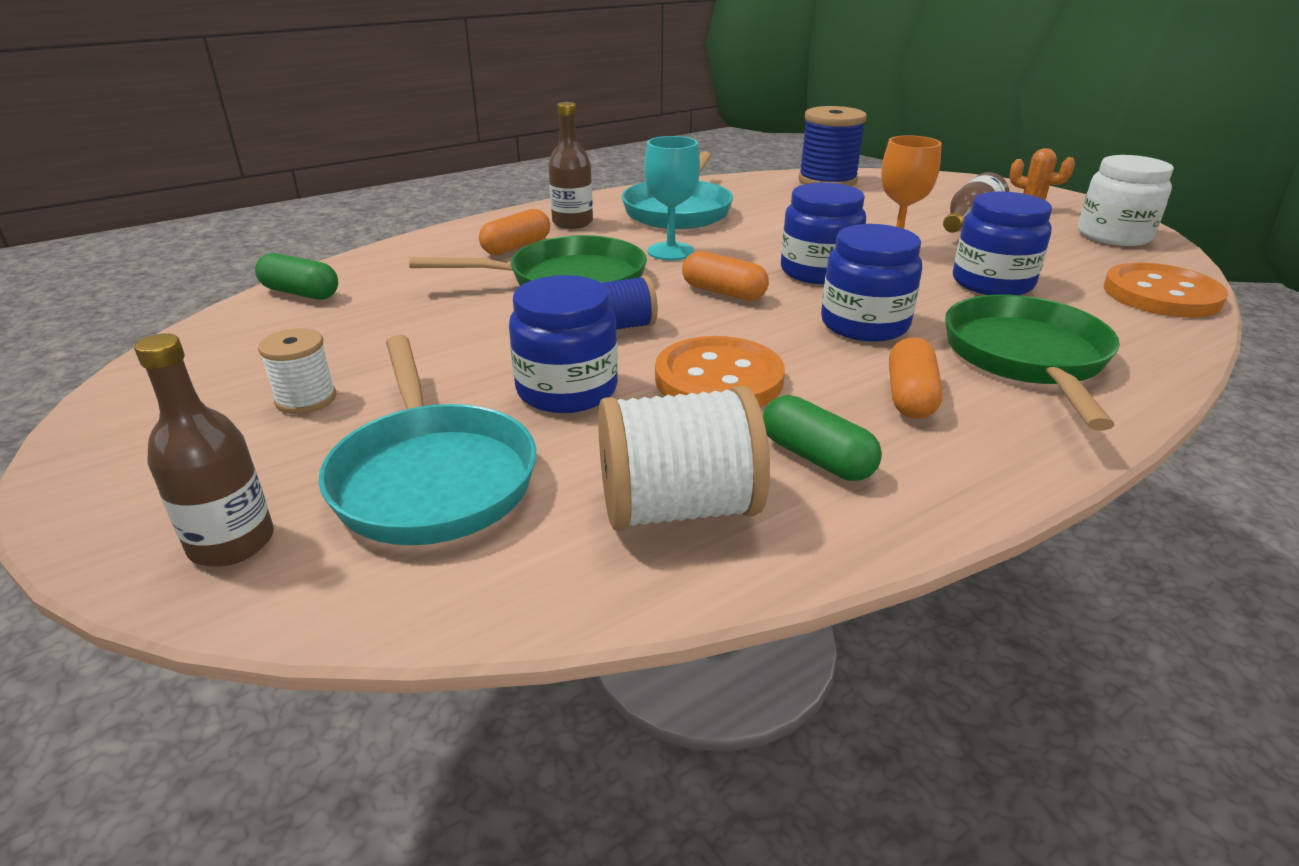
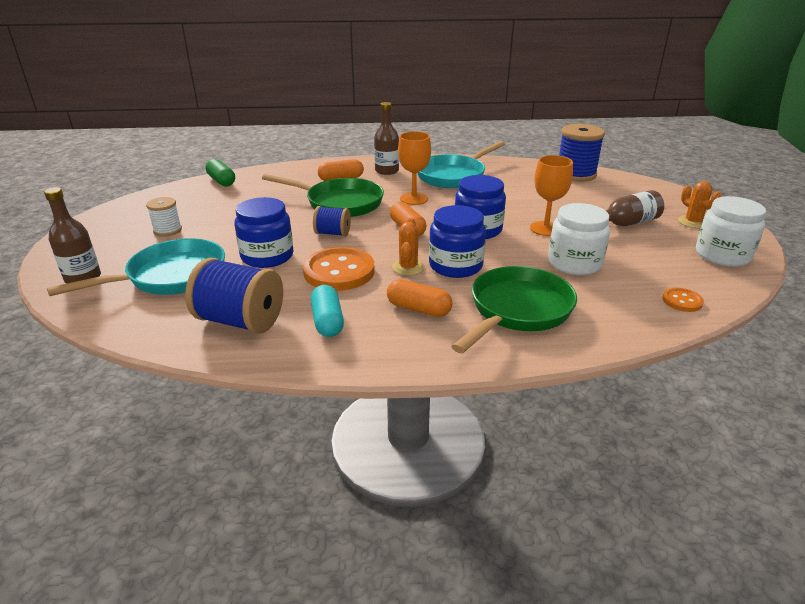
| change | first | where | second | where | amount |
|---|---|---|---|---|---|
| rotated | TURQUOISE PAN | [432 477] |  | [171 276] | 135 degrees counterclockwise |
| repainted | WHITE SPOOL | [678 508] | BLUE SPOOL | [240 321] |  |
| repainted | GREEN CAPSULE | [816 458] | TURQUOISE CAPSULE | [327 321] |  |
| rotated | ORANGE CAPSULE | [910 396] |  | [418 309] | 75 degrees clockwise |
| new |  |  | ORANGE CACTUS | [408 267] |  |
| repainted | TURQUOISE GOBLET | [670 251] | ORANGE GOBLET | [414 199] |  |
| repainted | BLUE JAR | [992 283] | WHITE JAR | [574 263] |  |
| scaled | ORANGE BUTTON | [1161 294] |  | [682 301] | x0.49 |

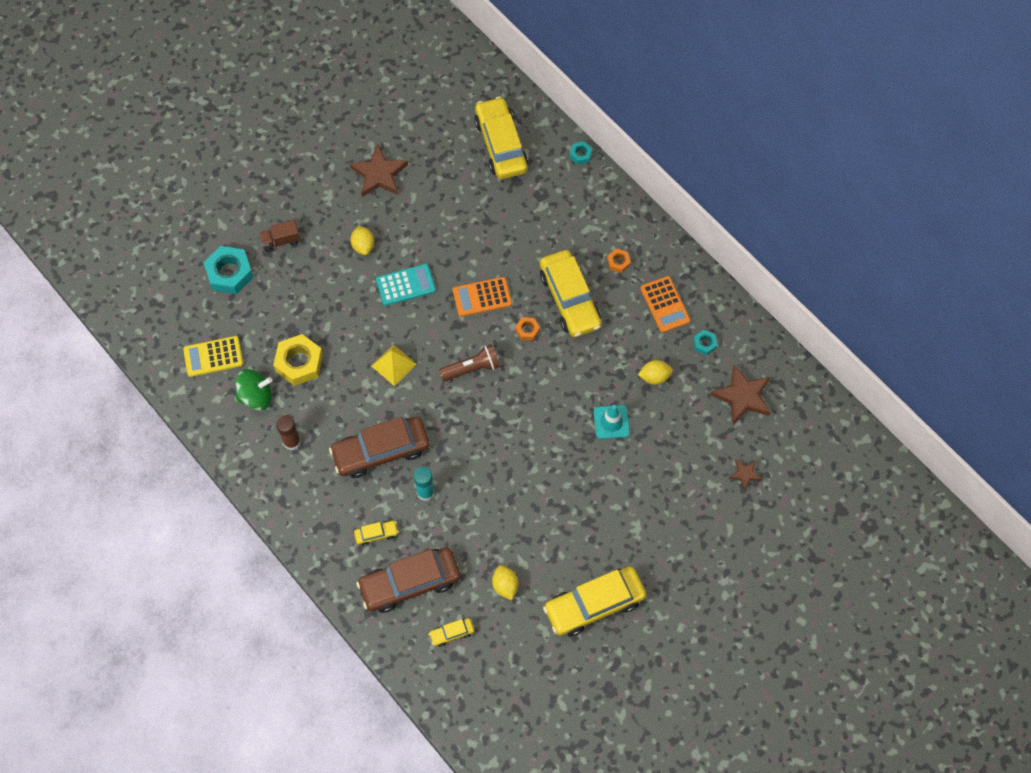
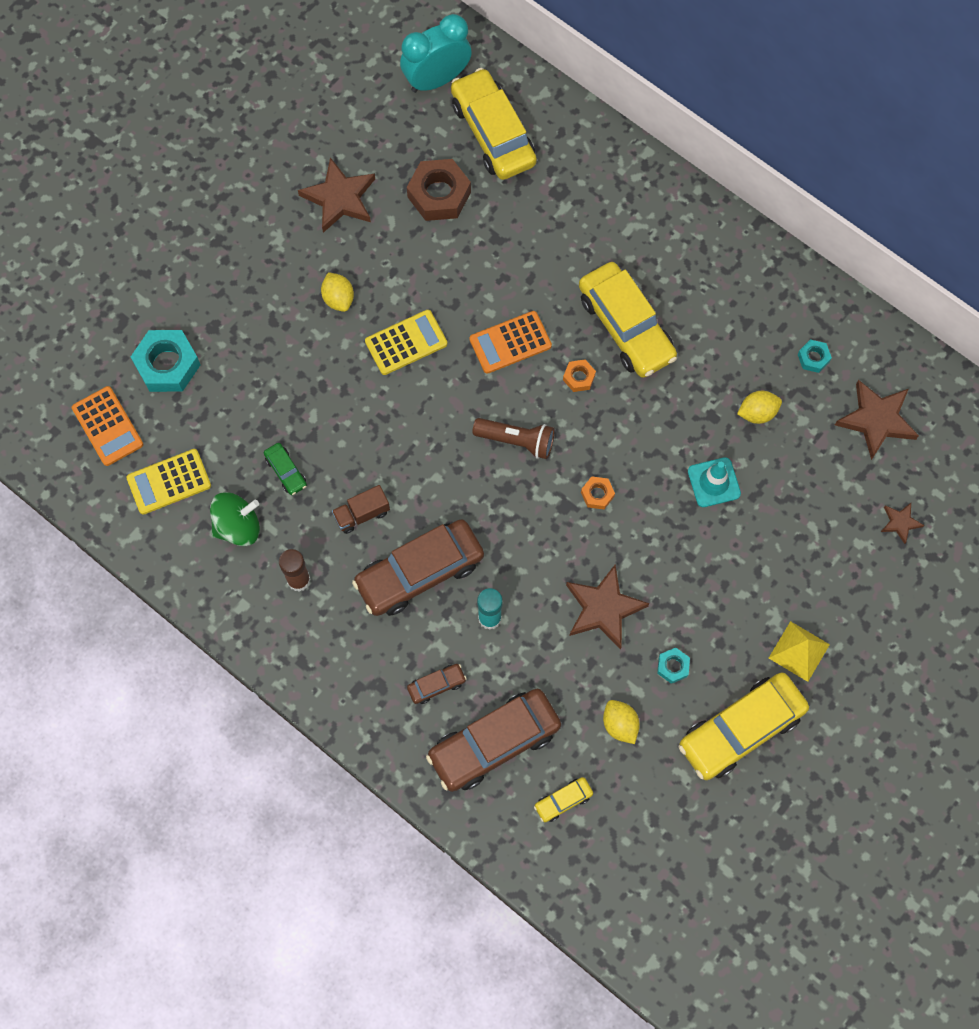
| change | first | where | second | where | amount |
|---|---|---|---|---|---|
| shifted | ORANGE CALCULATOR | [665 304] |  | [107 426] |  |
| swapped | YELLOW NUT | [299 363] | GREEN CAR | [286 471] |  |
| shifted | BROWN TRUCK | [281 241] |  | [362 514] |  |
| repainted | TURQUOISE CALCULATOR | [406 285] | YELLOW CALCULATOR | [406 343] |  |
| new |  |  | TURQUOISE CLOCK | [436 79] |  |
| new |  |  | BROWN NUT | [439 194] |  |
| repainted | YELLOW CAR | [376 534] | BROWN CAR | [436 685] |  |
| rotated | BROWN FLASHLIGHT | [472 368] |  | [516 441] | 45 degrees clockwise |
| new |  |  | BROWN STAR | [603 608] |  |
| shifted | ORANGE NUT | [618 262] |  | [597 494] |  |
| shifted | TURQUOISE NUT | [580 155] |  | [673 666] |  |
| shifted | YELLOW PYRAMID | [394 365] |  | [799 651] |  |

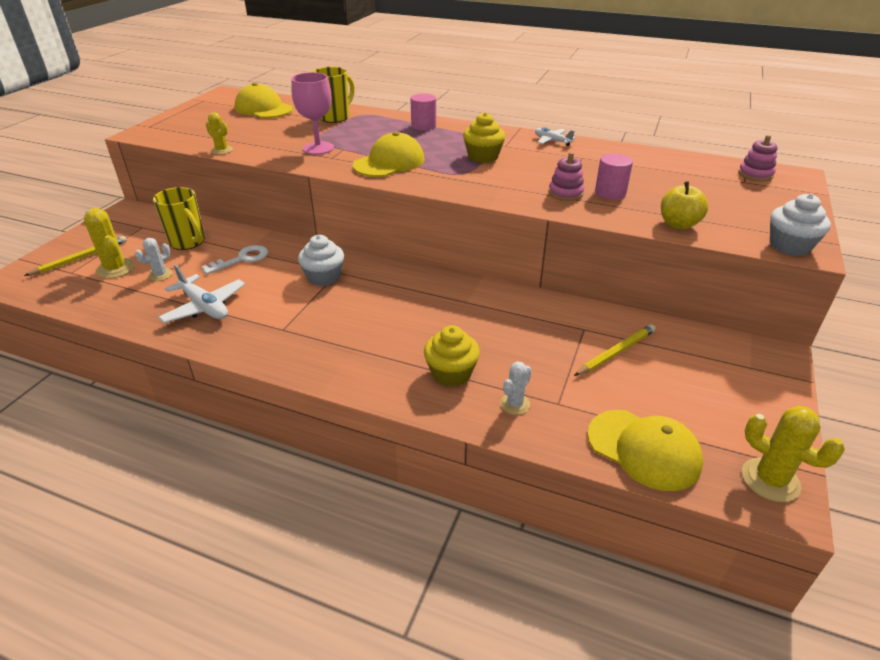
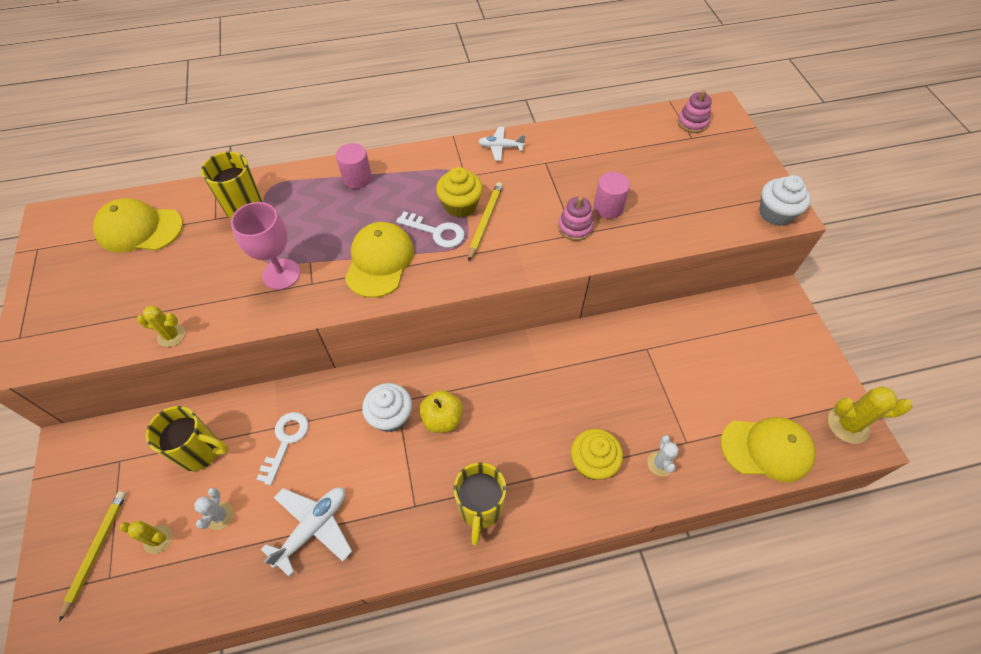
| change | first | where | second | where | amount |
|---|---|---|---|---|---|
| scaled | YELLOW CACTUS | [115 269] |  | [158 539] | x0.62 |
| rotated | WHITE PLANE | [204 307] |  | [313 528] | 60 degrees counterclockwise |
| new |  |  | WHITE KEY | [436 232] |  |
| shifted | YELLOW APPLE | [678 224] |  | [442 419] |  |
| new |  |  | YELLOW MUG | [480 509] |  |
| shifted | YELLOW PENCIL | [616 352] |  | [485 221] |  |

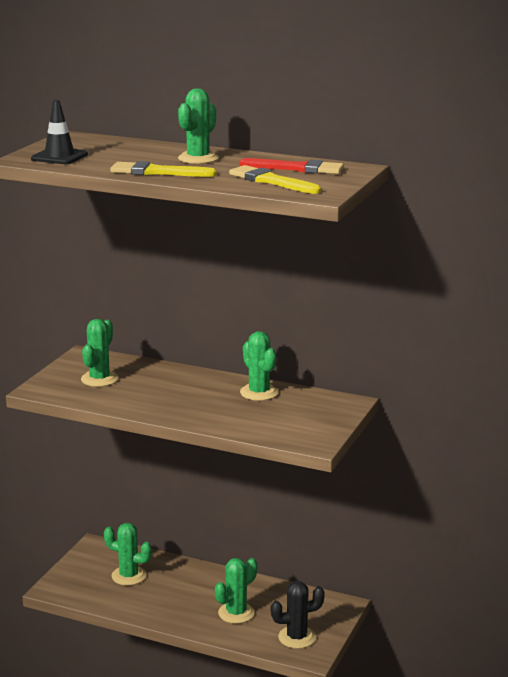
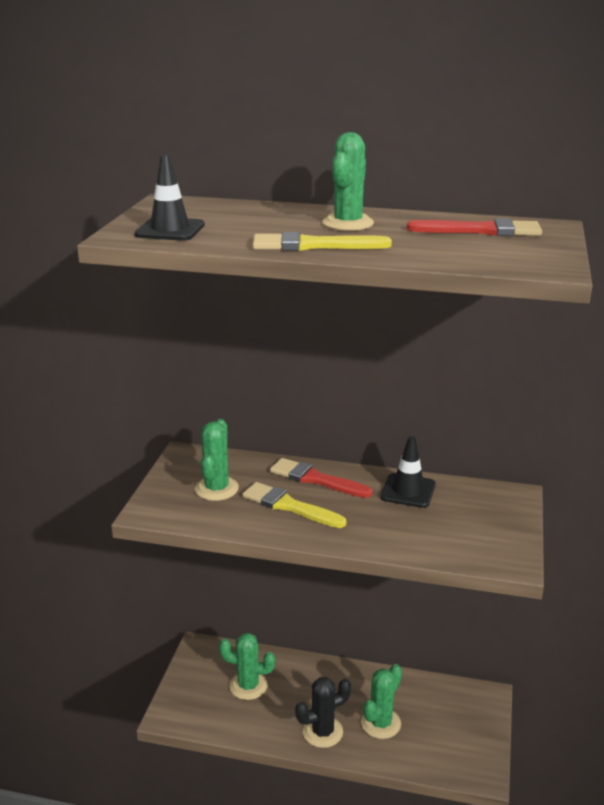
| change | first | where | second | where | amount |
|---|---|---|---|---|---|
| shifted | YELLOW BRUSH | [271 181] |  | [289 506] |  |
| new |  |  | RED BRUSH | [315 479] |  |
| shifted | BLACK CACTUS | [297 637] |  | [322 732] |  |
| swapped | GREEN CACTUS | [259 392] | BLACK TRAFFIC CONE | [408 491] |  |

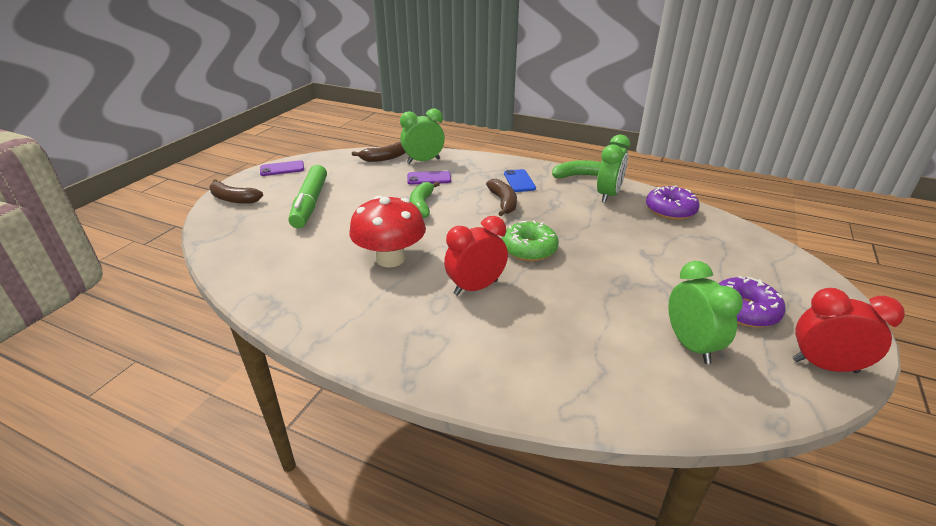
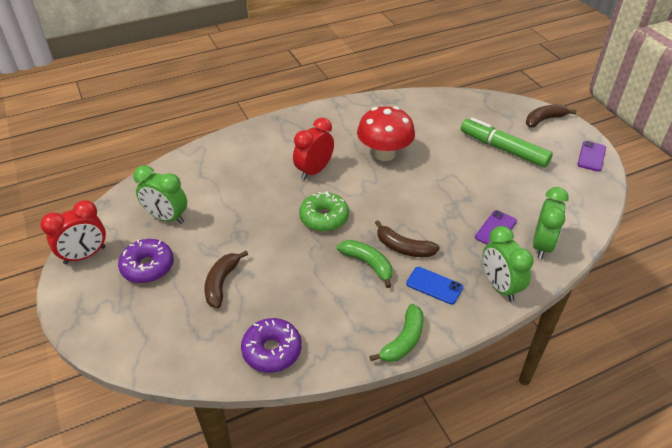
| change | first | where | second | where | amount |
|---|---|---|---|---|---|
| shifted | BROWN BANANA | [384 158] |  | [222 283] |  |
| rotated | RED CLOCK | [476 287] |  | [314 171] | 150 degrees counterclockwise |
| shifted | GREEN BANANA | [422 205] |  | [368 264] |  |
| shifted | GREEN CLOCK | [608 195] |  | [499 286] |  |

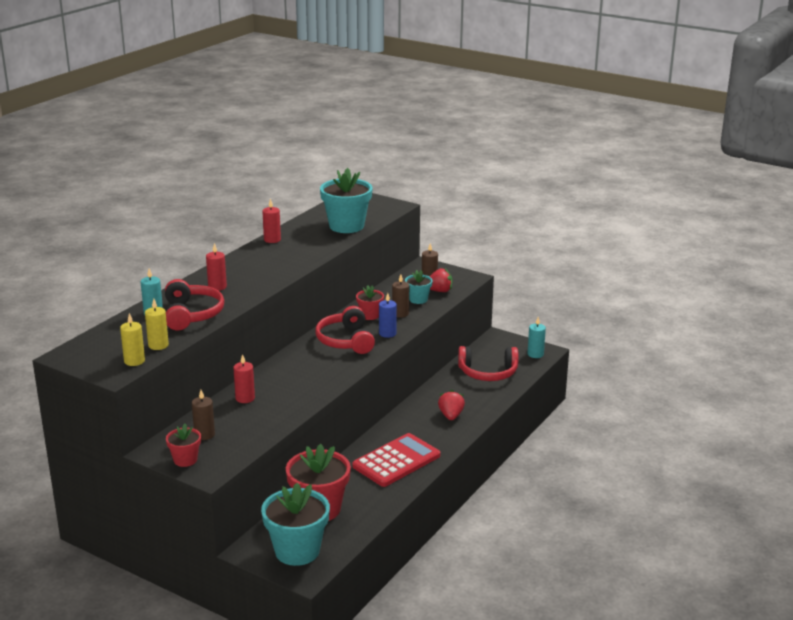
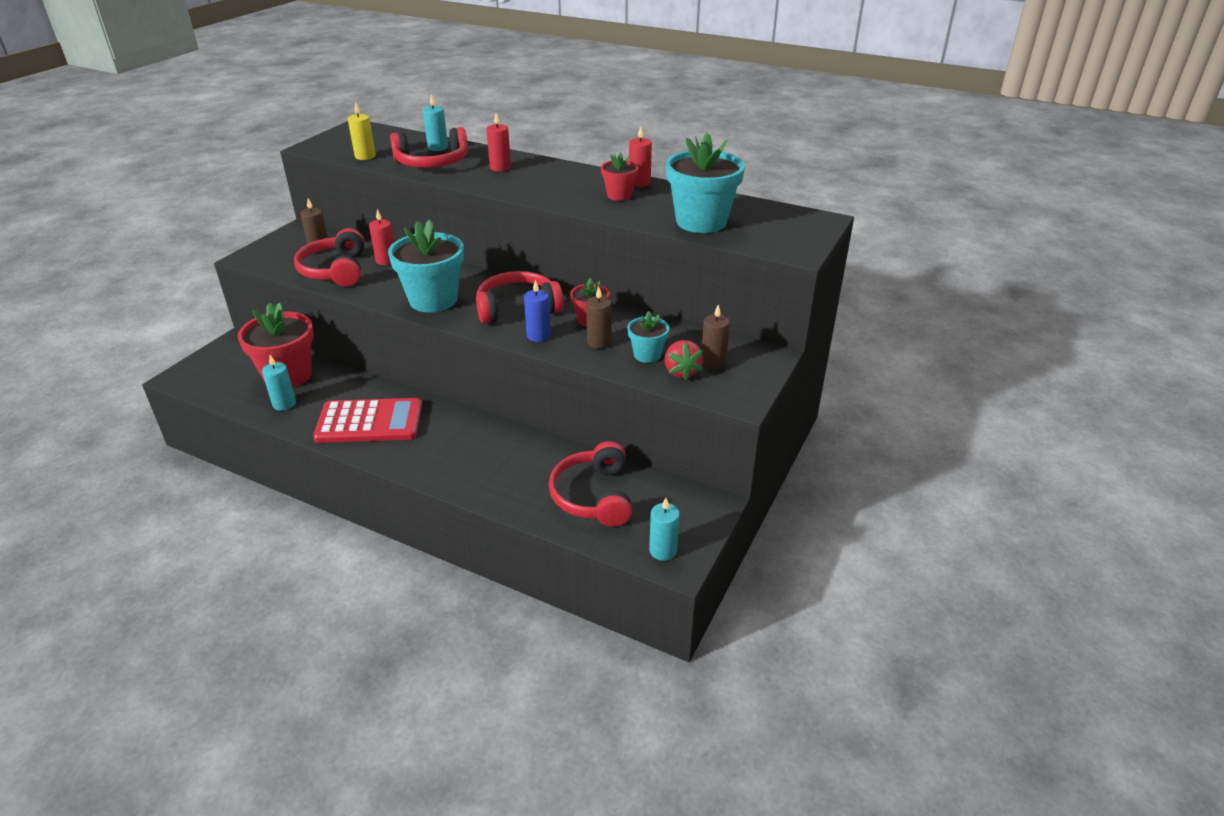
| change | first | where | second | where | amount |
|---|---|---|---|---|---|
| new |  |  | TURQUOISE CANDLE | [284 404] |  |
| new |  |  | RED HEADPHONES | [335 270] |  |
| rotated | RED CALCULATOR | [396 461] |  | [369 422] | 45 degrees counterclockwise |
| shifted | TURQUOISE FLOWER POT | [297 551] |  | [433 300] |  |
| shifted | RED FLOWER POT | [185 460] |  | [619 195] |  |
| gone | YELLOW CANDLE | [134 361] |  |  |  |
| gone | RED STRAWBERRY | [451 416] |  |  |  |

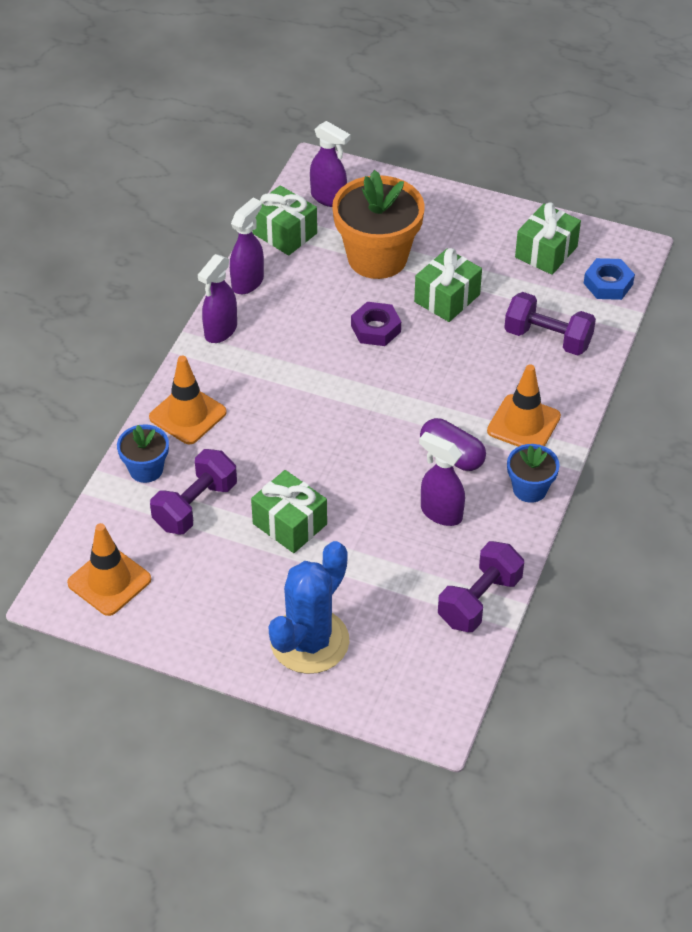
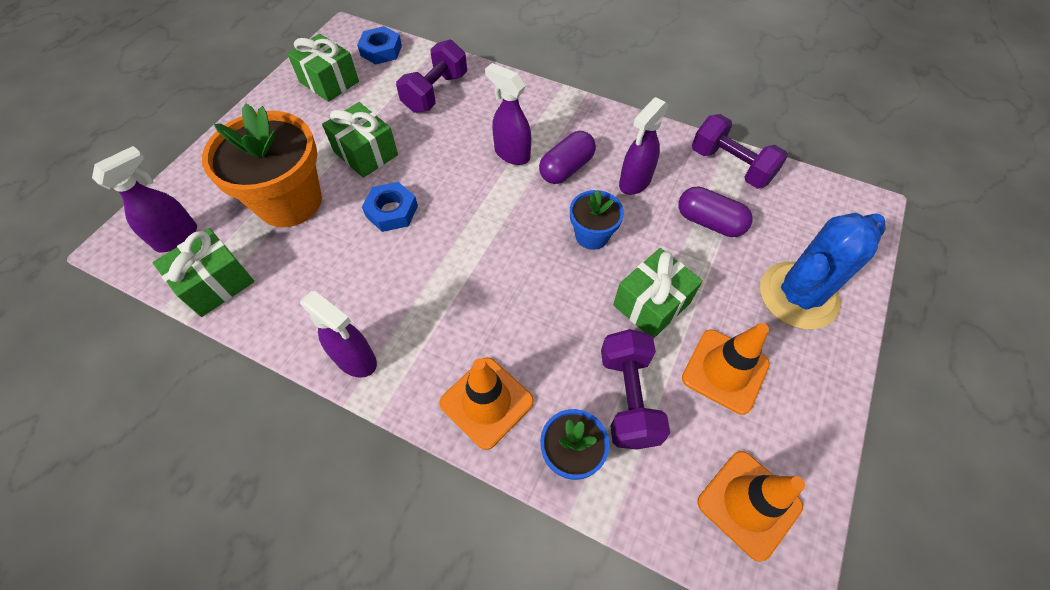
| change | first | where | second | where | amount |
|---|---|---|---|---|---|
| repainted | PURPLE NUT | [376 329] | BLUE NUT | [392 211] |  |
| shifted | PURPLE SPRAY BOTTLE | [248 282] |  | [511 154] |  |
| shifted | BLUE FLOWER POT | [530 489] |  | [592 235] |  |
| rotated | PURPLE DUMBBELL | [195 506] |  | [628 398] | 45 degrees clockwise |
| new |  |  | PURPLE CAPSULE | [709 222] |  |
| shifted | ORANGE TRAFFIC CONE | [523 424] |  | [725 371] |  |
| rotated | BLUE CACTUS | [309 641] |  | [798 295] | 75 degrees counterclockwise |

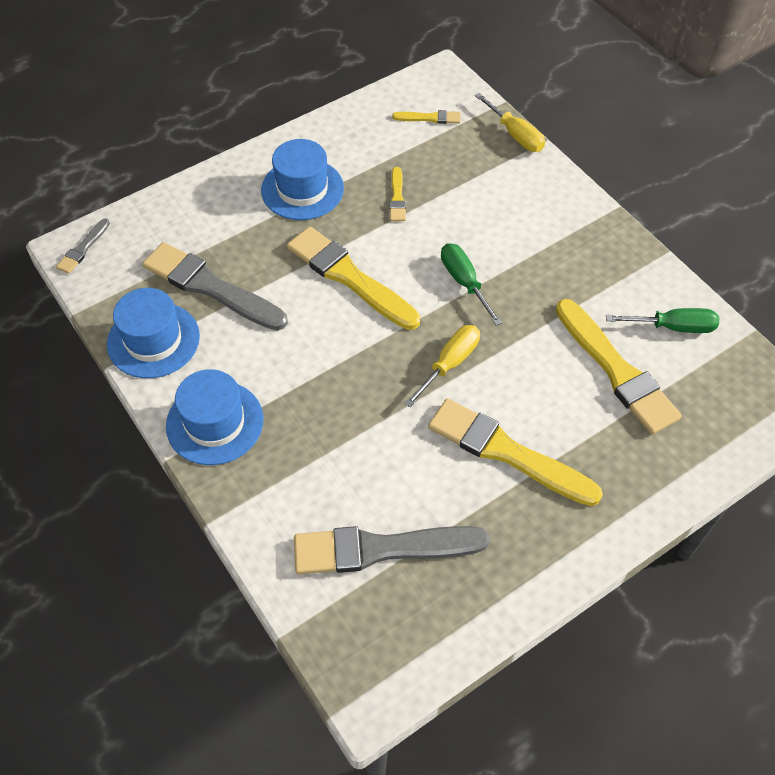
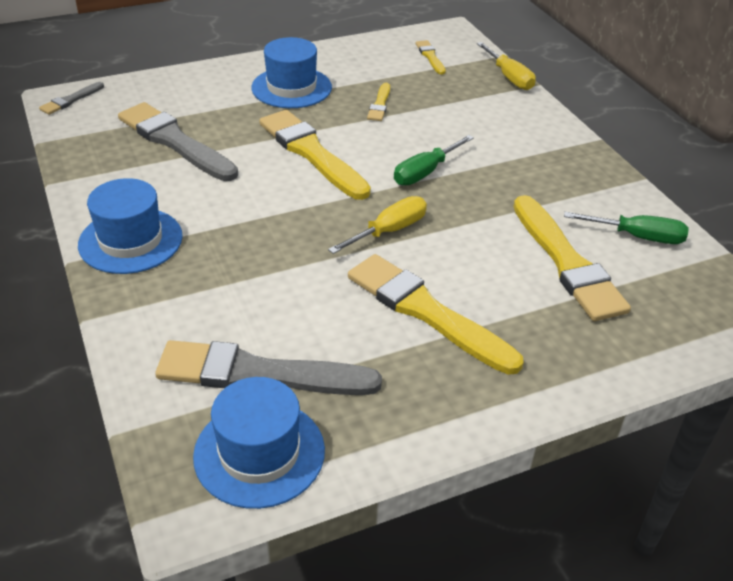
| change | first | where | second | where | amount |
|---|---|---|---|---|---|
| shifted | BLUE HAT | [153 340] |  | [259 453] |  |
| rotated | GREEN SCREWDRIVER | [464 282] |  | [425 172] | 120 degrees counterclockwise |
| rotated | YELLOW BRUSH | [430 118] |  | [430 57] | 120 degrees counterclockwise |

